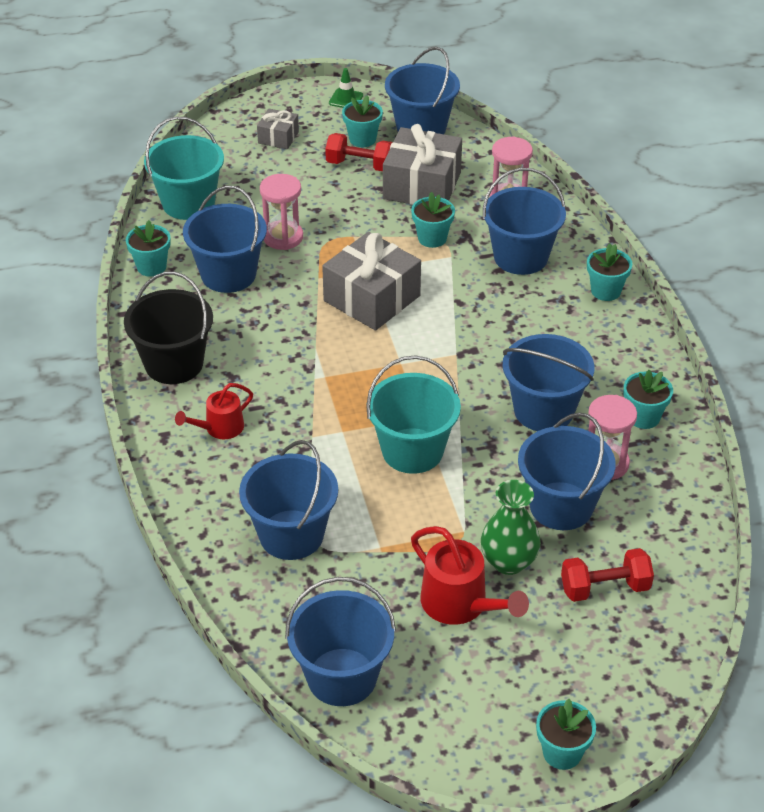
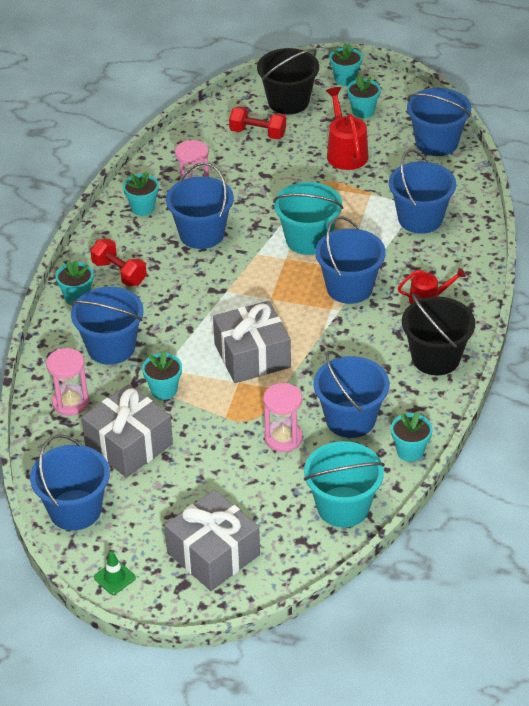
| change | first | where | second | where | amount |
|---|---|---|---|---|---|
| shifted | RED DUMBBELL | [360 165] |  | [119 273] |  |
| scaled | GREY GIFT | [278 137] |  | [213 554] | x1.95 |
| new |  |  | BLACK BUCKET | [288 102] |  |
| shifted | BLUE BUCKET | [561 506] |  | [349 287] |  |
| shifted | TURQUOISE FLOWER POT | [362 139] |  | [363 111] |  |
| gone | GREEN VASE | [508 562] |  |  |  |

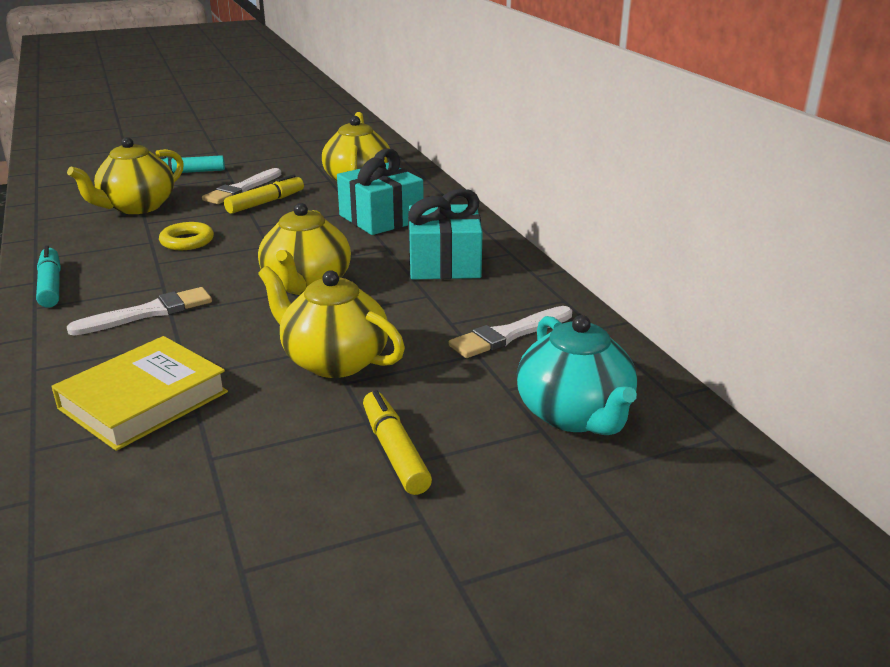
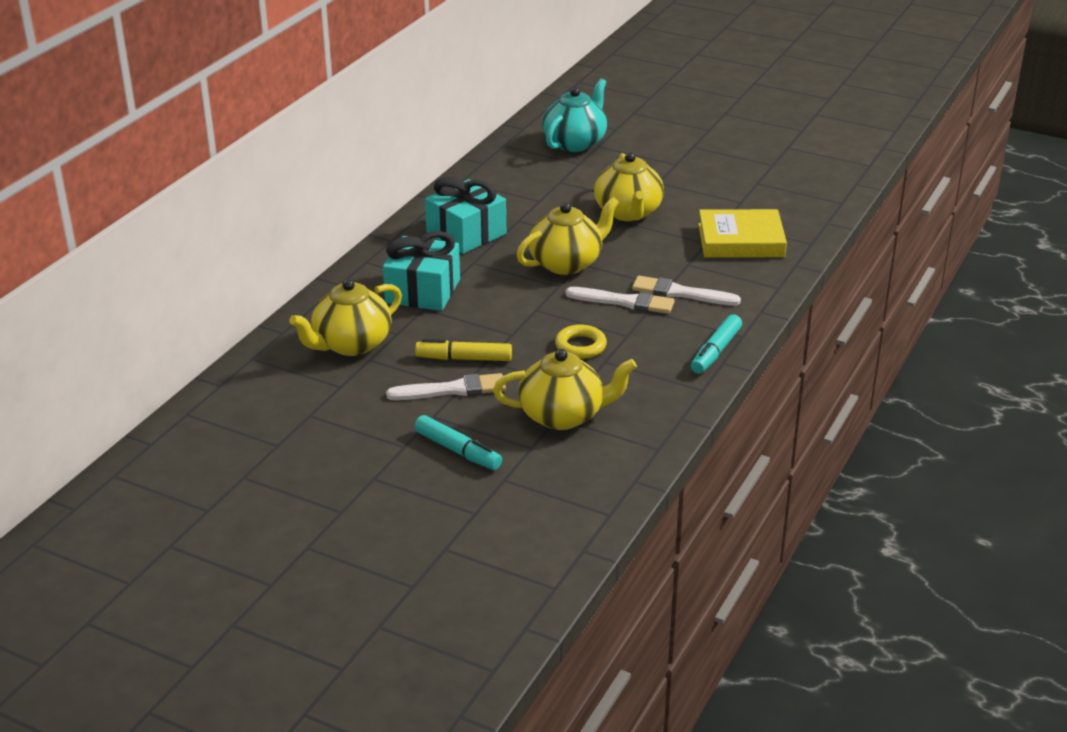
| change | first | where | second | where | amount |
|---|---|---|---|---|---|
| shifted | WHITE BRUSH | [509 335] |  | [624 302] |  |
| gone | YELLOW MARKER | [394 451] |  |  |  |

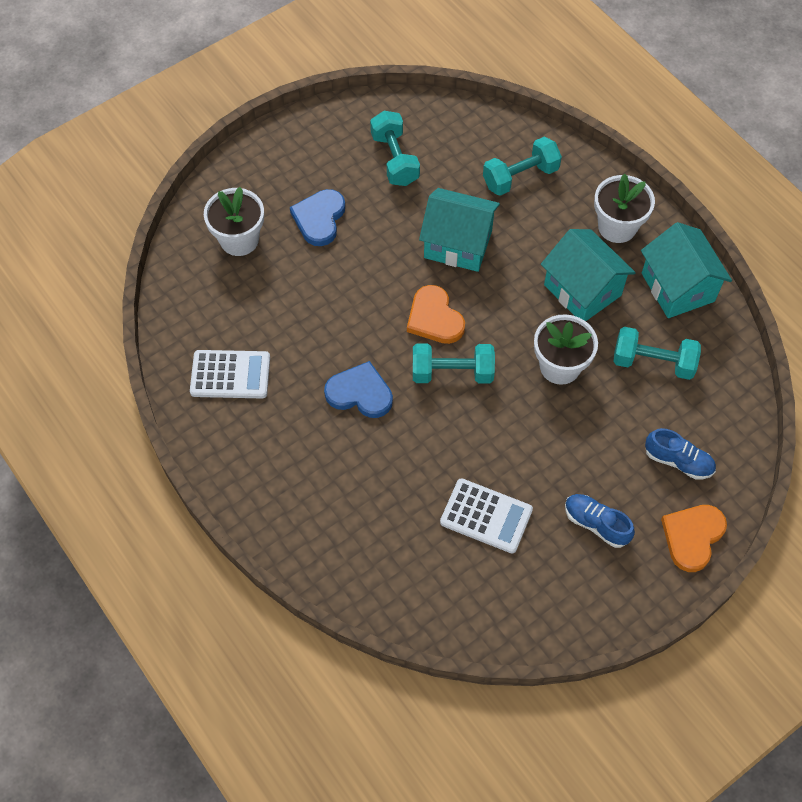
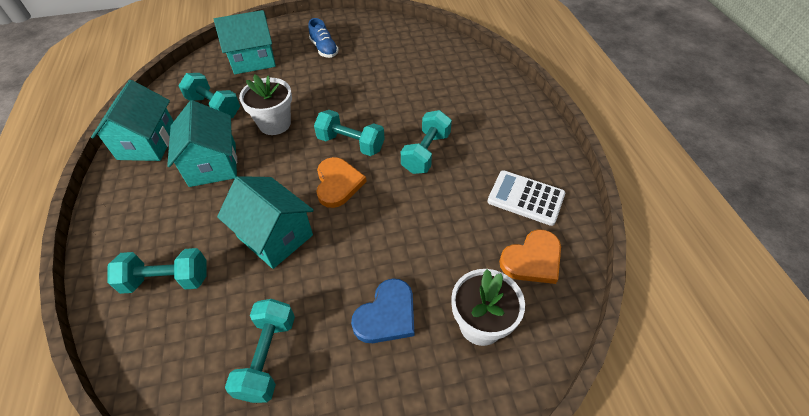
| change | first | where | second | where | amount |
|---|---|---|---|---|---|
| swapped | BLUE SHOE | [678 461] | TURQUOISE HOUSE | [253 60] |  |
| swapped | BLUE HEART | [360 393] | TURQUOISE DUMBBELL | [426 153] |  |
| shifted | ORANGE HEART | [692 537] |  | [532 259] |  |
| gone | WHITE CALCULATOR | [486 516] |  |  |  |
| gone | WHITE FLOWER POT | [617 227] |  |  |  |

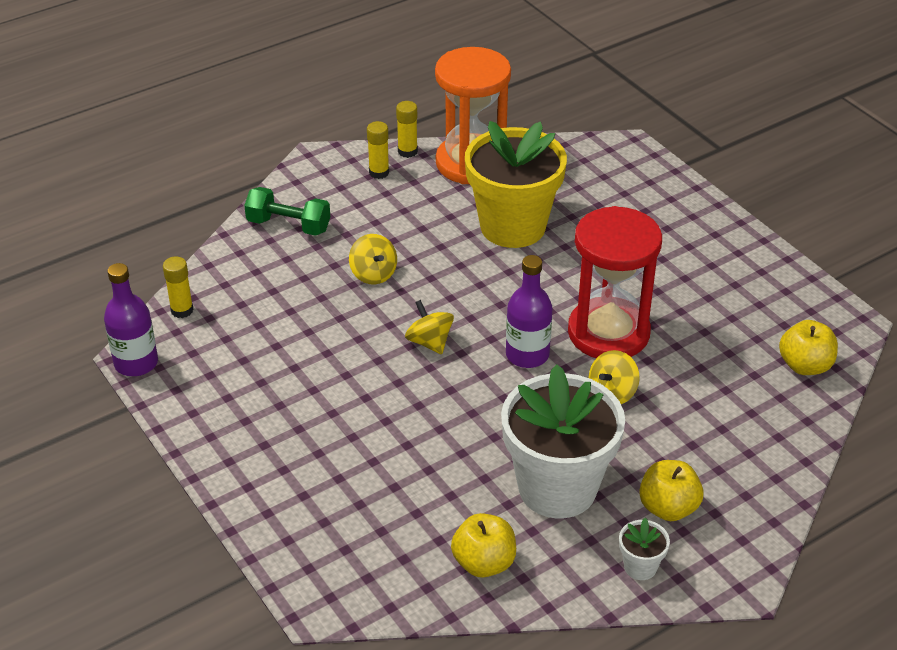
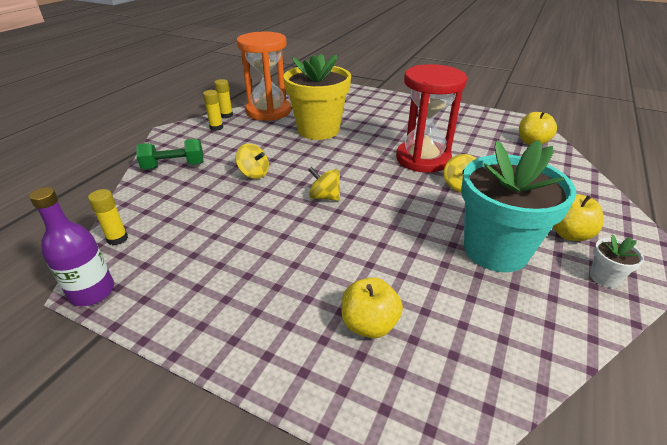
| change | first | where | second | where | amount |
|---|---|---|---|---|---|
| shifted | YELLOW APPLE | [484 563] |  | [369 324] |  |
| repainted | WHITE FLOWER POT | [557 488] | TURQUOISE FLOWER POT | [495 250] |  |
| gone | PURPLE BOTTLE | [527 355] |  |  |  |

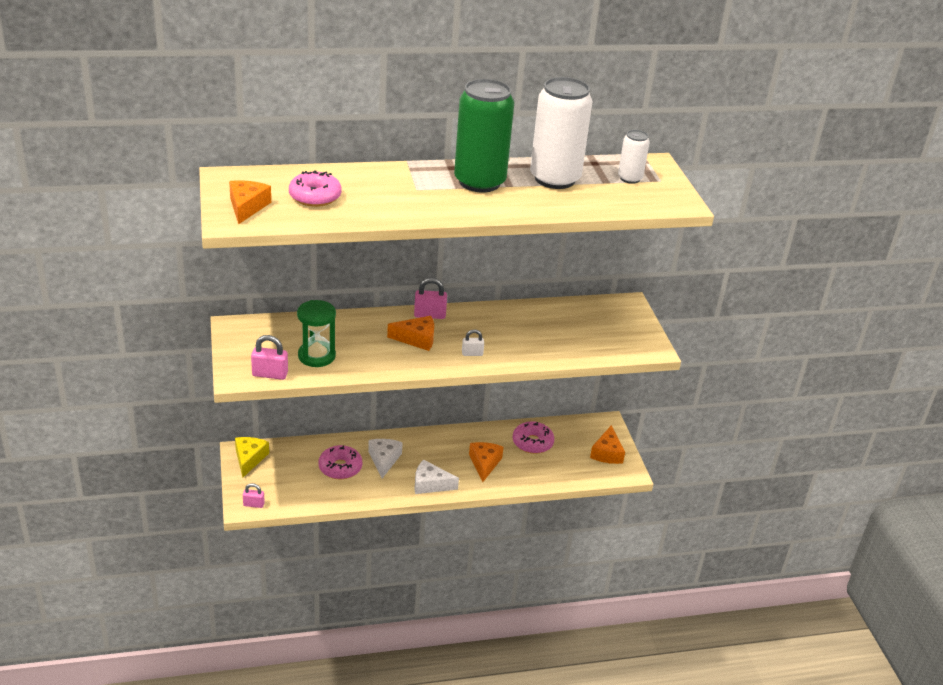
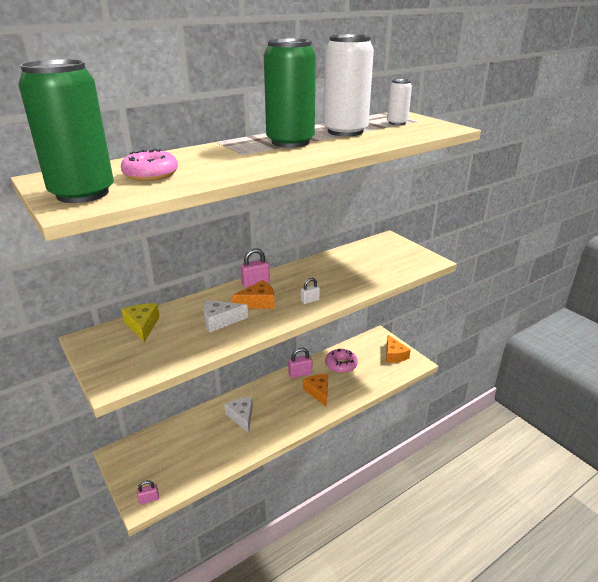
| change | first | where | second | where | amount |
|---|---|---|---|---|---|
| swapped | ORANGE CHEESE | [247 207] | GREEN CAN | [82 193] |  |
| shifted | YELLOW CHEESE | [249 459] |  | [142 326] |  |
| shifted | WHITE CHEESE | [430 484] |  | [220 321] |  |
| shifted | PINK PADLOCK | [270 374] |  | [300 373] |  |
| gone | GREEN HOURGLASS | [316 356] |  |  |  |
| gone | PINK DONUT | [340 468] |  |  |  |

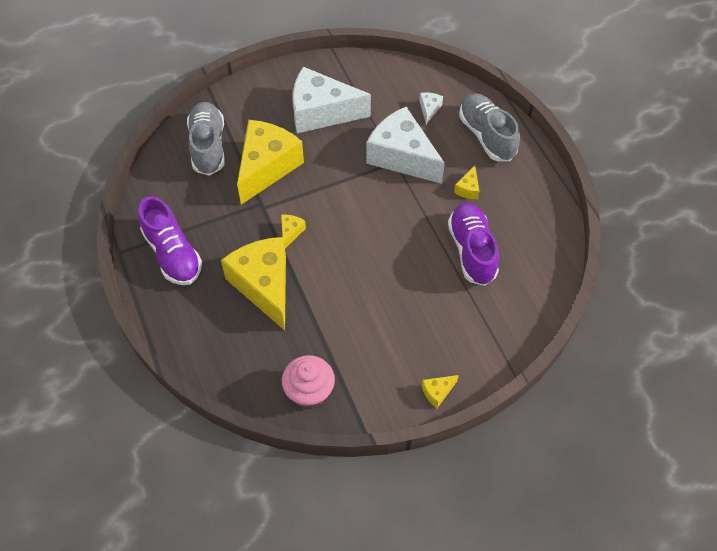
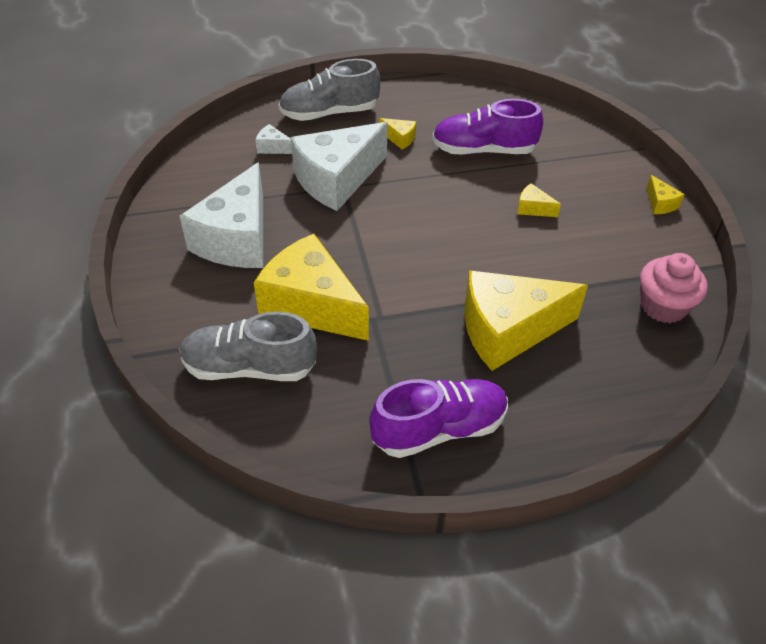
| change | first | where | second | where | amount |
|---|---|---|---|---|---|
| shifted | YELLOW CHEESE | [290 232] |  | [533 208] |  |

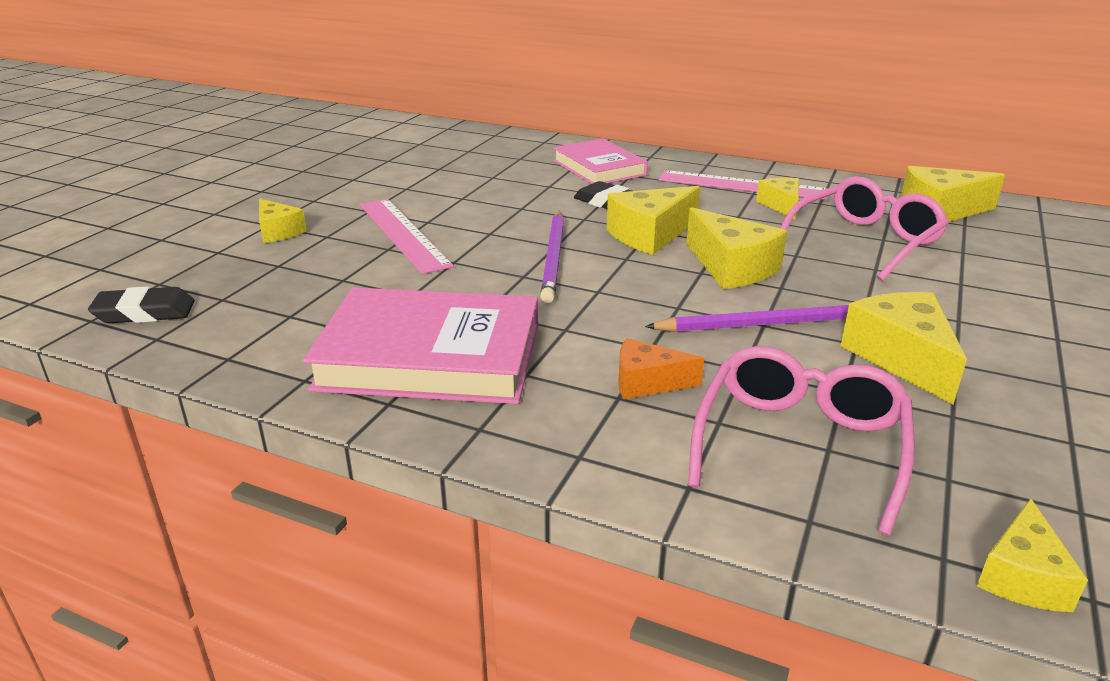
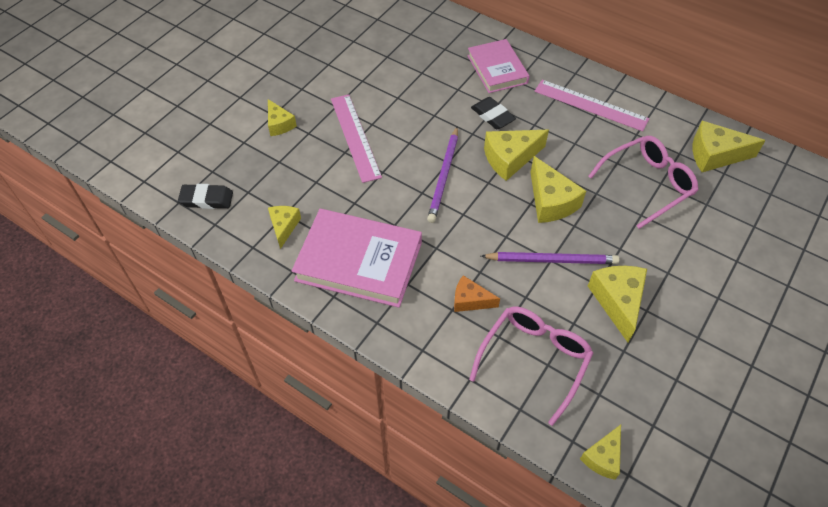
| change | first | where | second | where | amount |
|---|---|---|---|---|---|
| shifted | YELLOW CHEESE | [781 205] |  | [284 227] |  |

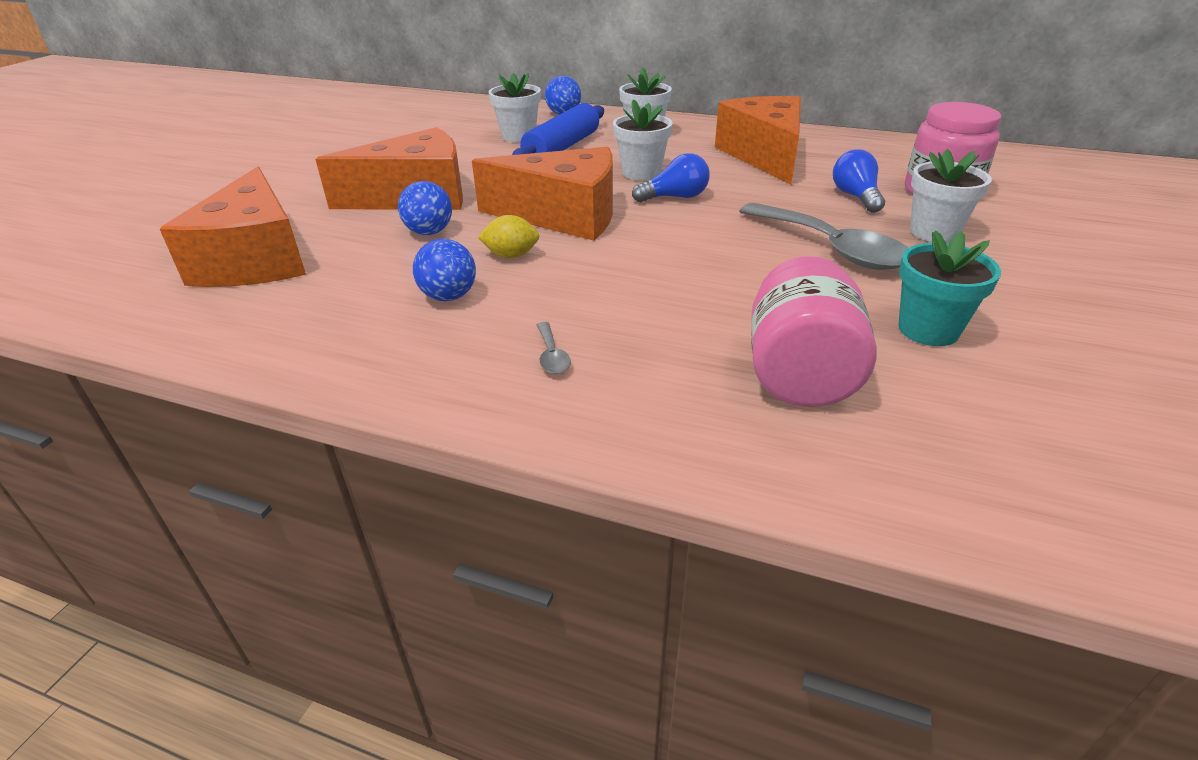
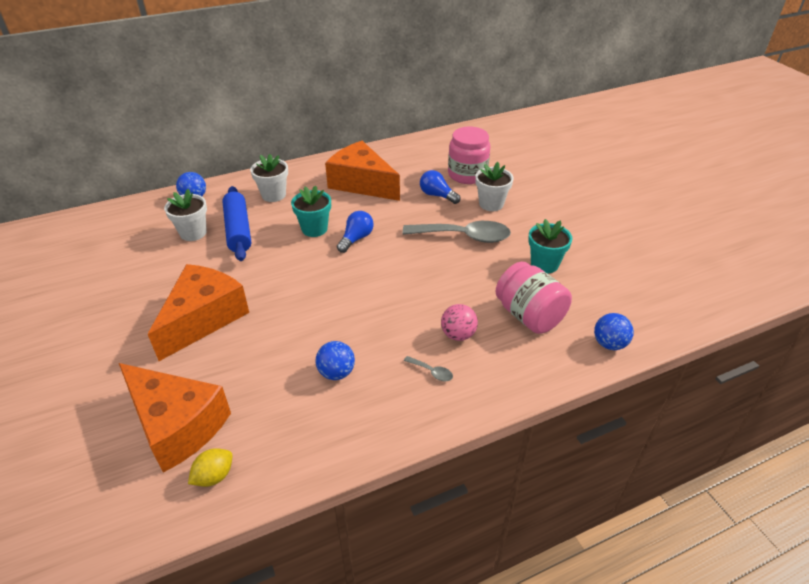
| change | first | where | second | where | amount |
|---|---|---|---|---|---|
| shifted | YELLOW LEMON | [511 255] |  | [214 476] |  |
| repainted | WHITE FLOWER POT | [641 173] | TURQUOISE FLOWER POT | [314 229] |  |
| new |  |  | PINK BALL | [458 335] |  |
| shifted | BLUE BALL | [429 232] |  | [609 344] |  |
| gone | ORANGE CHEESE | [564 215] |  |  |  |

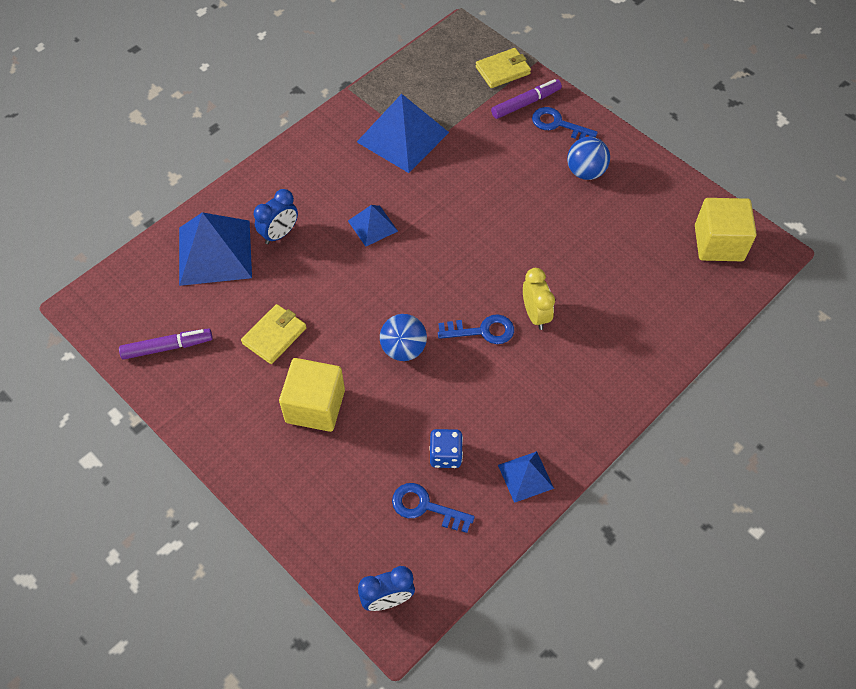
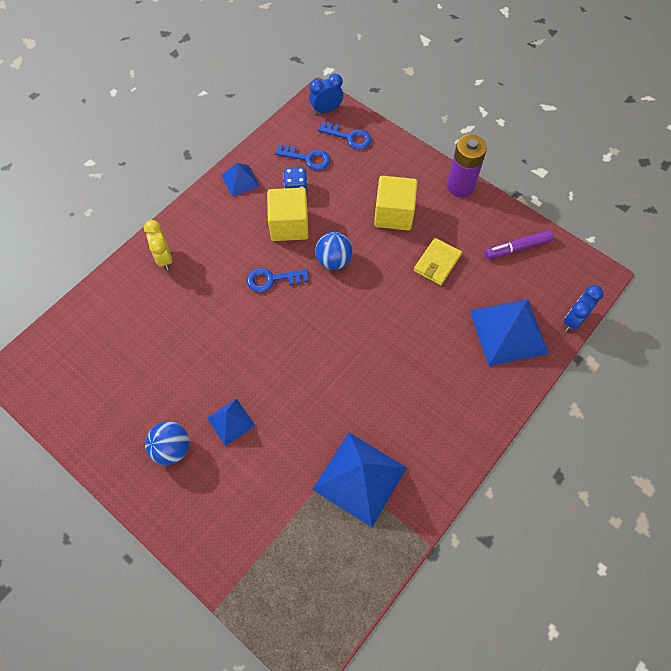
| change | first | where | second | where | amount |
|---|---|---|---|---|---|
| shifted | YELLOW CLOCK | [535 315] |  | [164 258] |  |
| shifted | BLUE PYRAMID | [372 225] |  | [231 421] |  |
| shifted | YELLOW CUBE | [718 243] |  | [289 225] |  |
| shifted | BLUE KEY | [558 124] |  | [349 137] |  |
| new |  |  | PURPLE BATTERY | [460 186] |  |
| shifted | BLUE CLOCK | [279 234] |  | [573 320] |  |
| gone | YELLOW WALLET | [503 70] |  |  |  |
| gone | PURPLE MARKER | [526 103] |  |  |  |

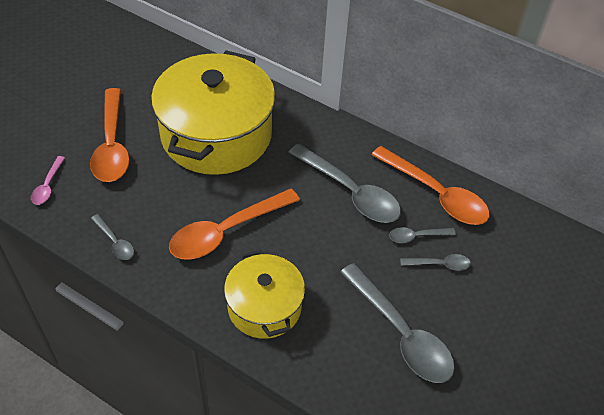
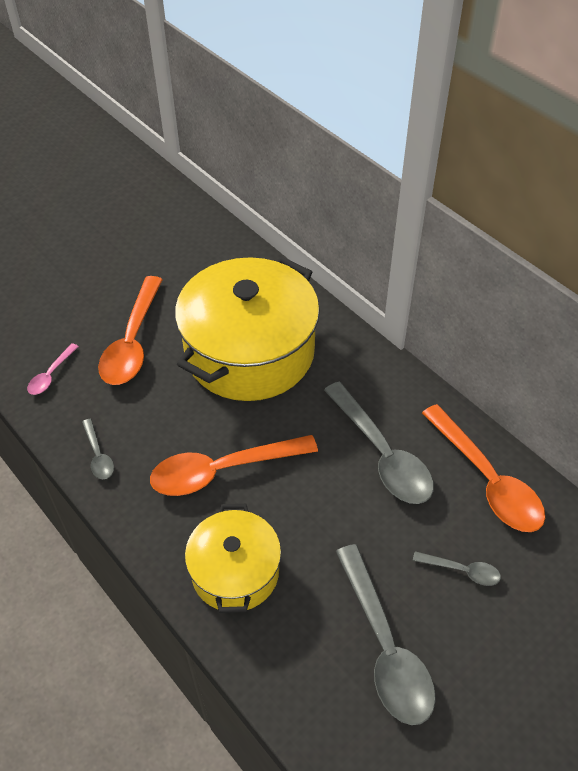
| change | first | where | second | where | amount |
|---|---|---|---|---|---|
| gone | GREY SPOON | [416 236] |  |  |  |

